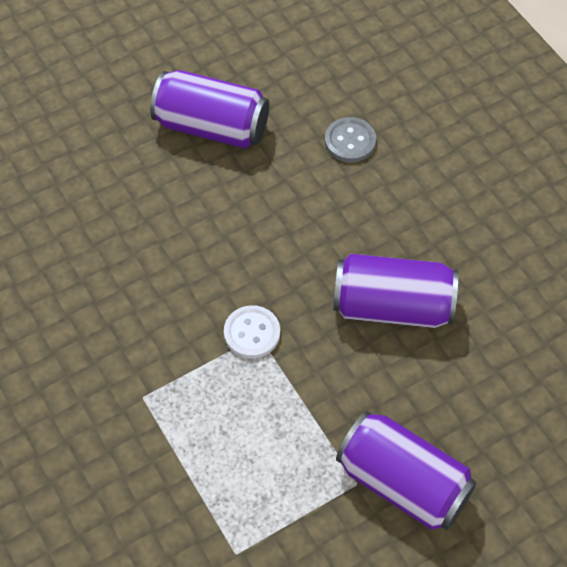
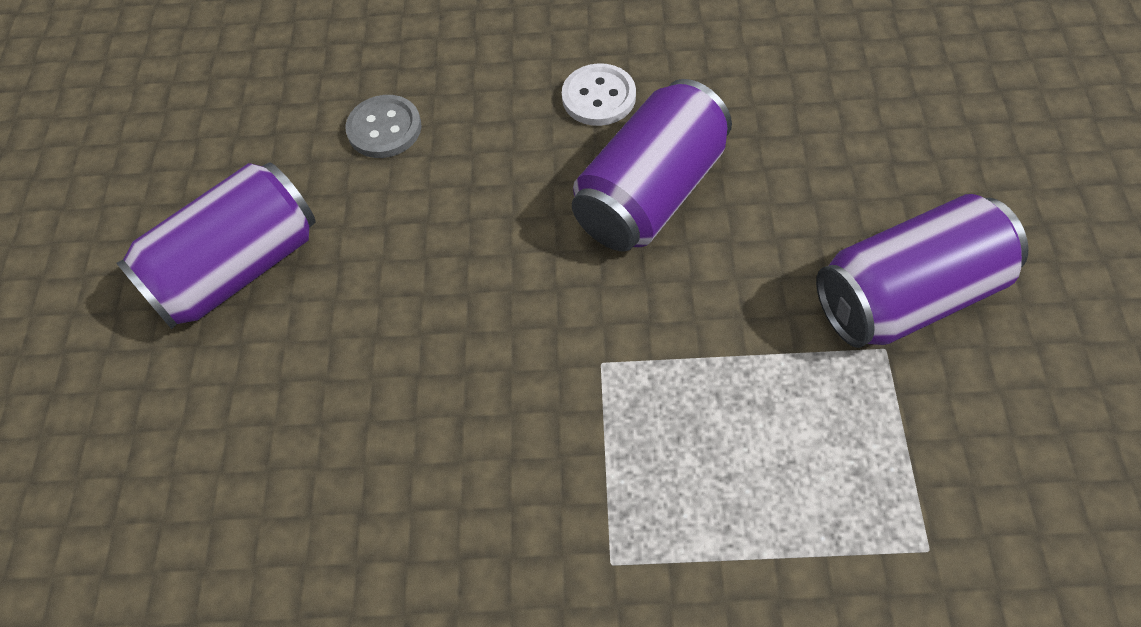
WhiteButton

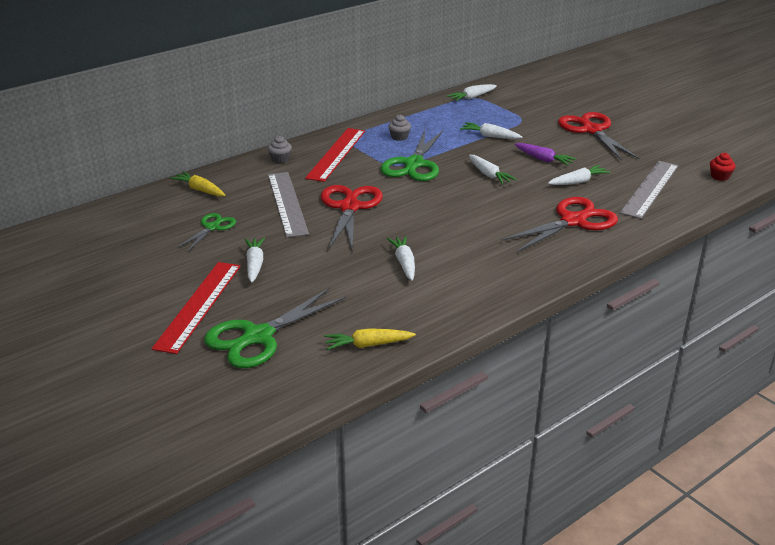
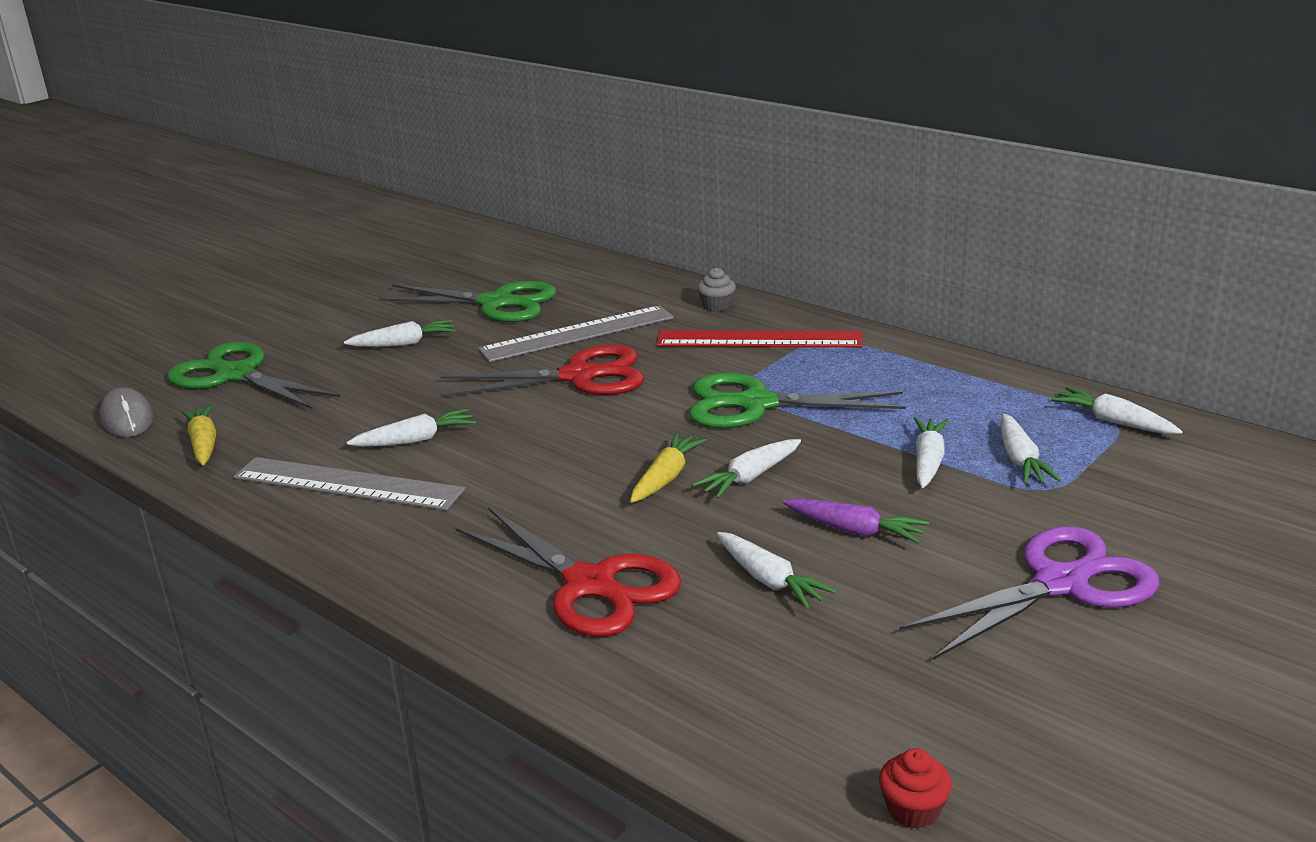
PurpleScissors
GreyCupcake (no. 2 from left in the first image)
PurpleCarrot
GreyRuler (no. 1 from left)
YellowCarrot (no. 2 from left)
GreenScissors (no. 2 from left)
RedRuler (no. 1 from left in the first image)
GreyMouse
WhiteCarrot (no. 6 from left)

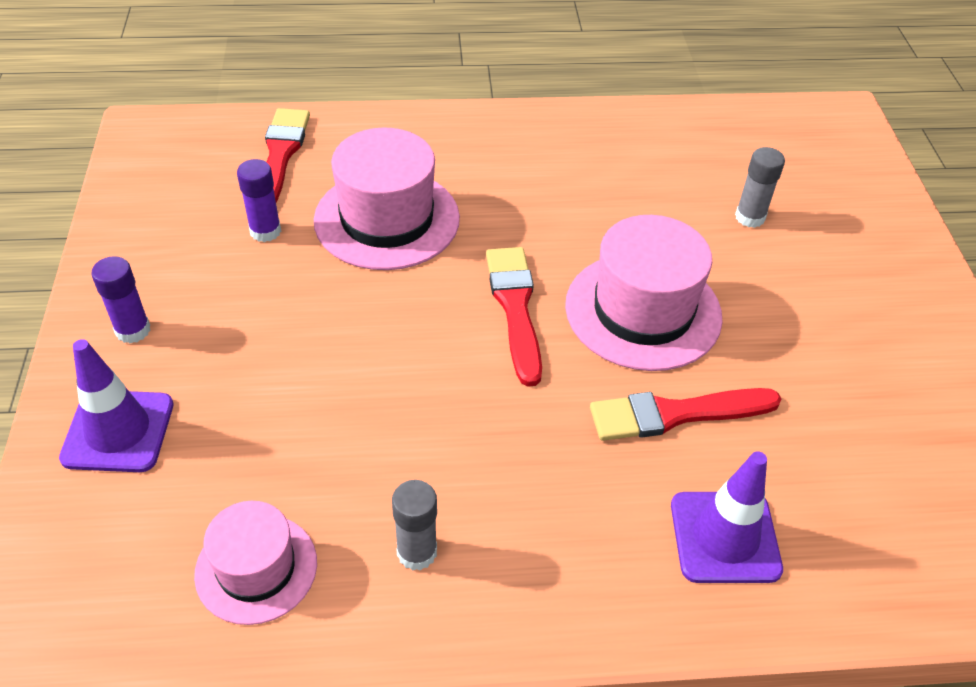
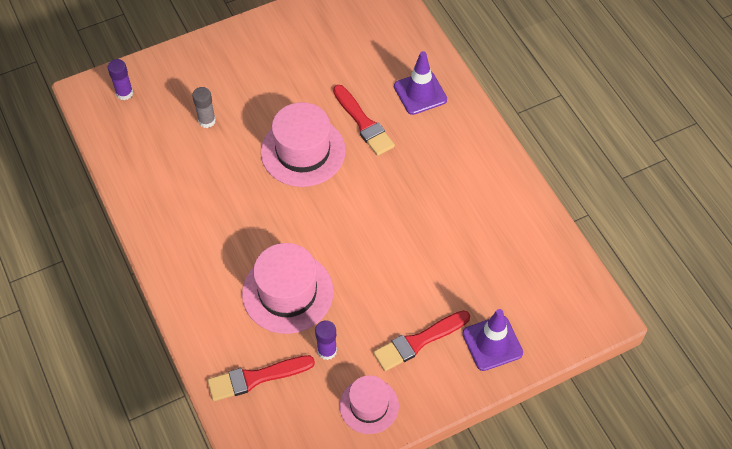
RedBrush (no. 3 from left)
PurpleGlueStick (no. 1 from left)
GreyGlueStick (no. 1 from left in the first image)
PinkHat (no. 3 from left)

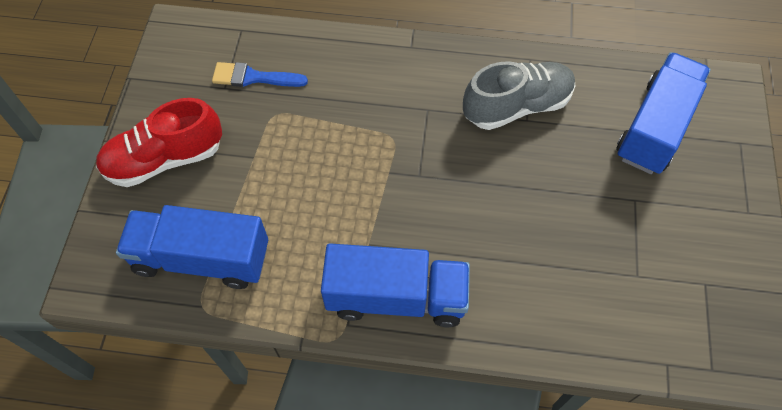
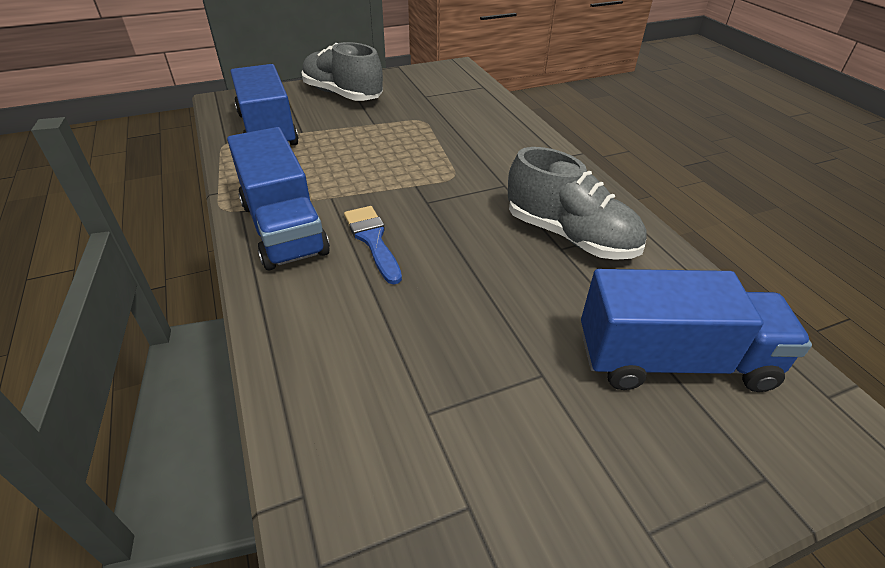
BlueBrush
GreyShoe (no. 1 from left)

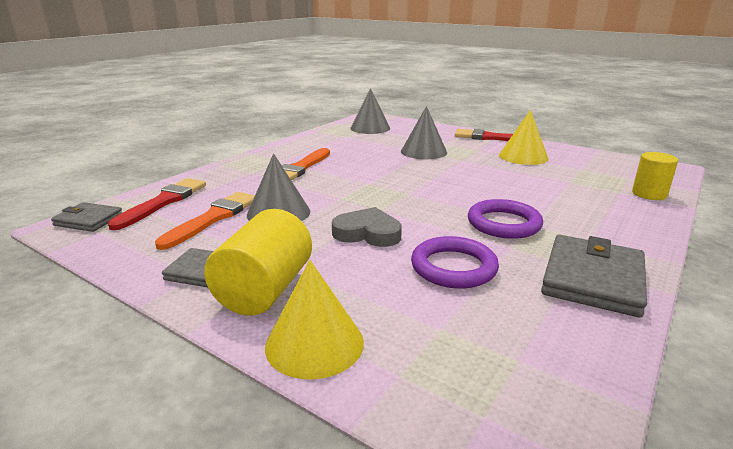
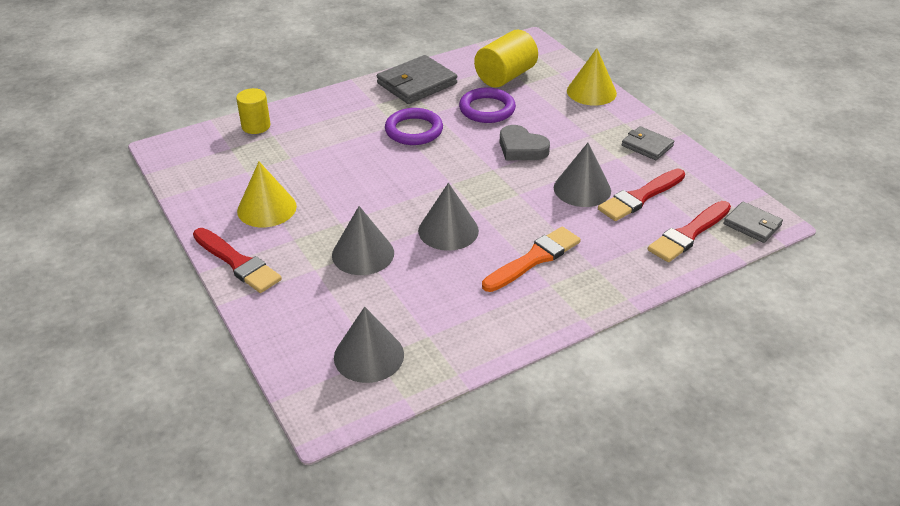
RedBrush (no. 2 from left)
YellowCylinder (no. 2 from left)
GreyCone (no. 3 from left)

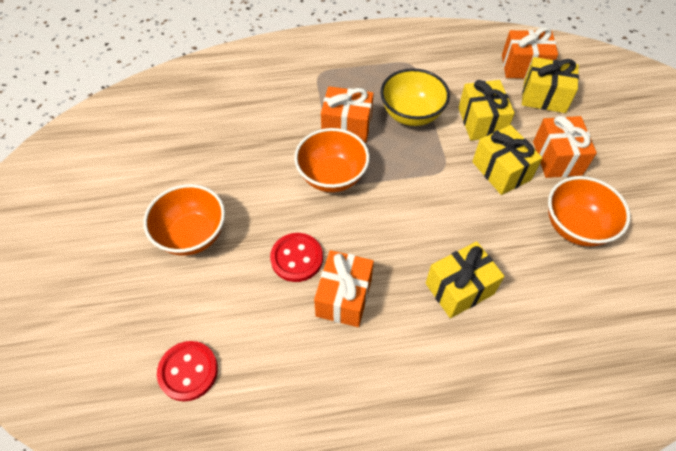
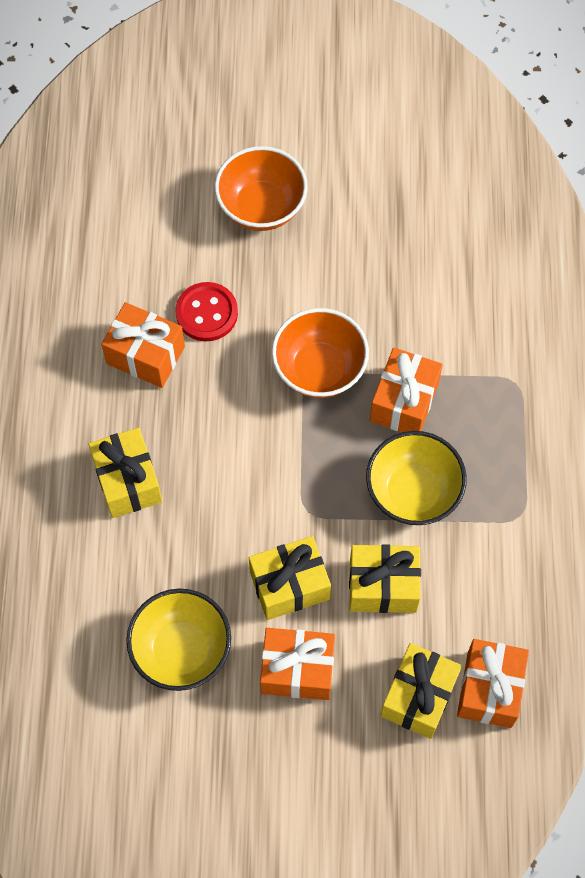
YellowBowl (no. 1 from left)
RedButton (no. 1 from left in the first image)

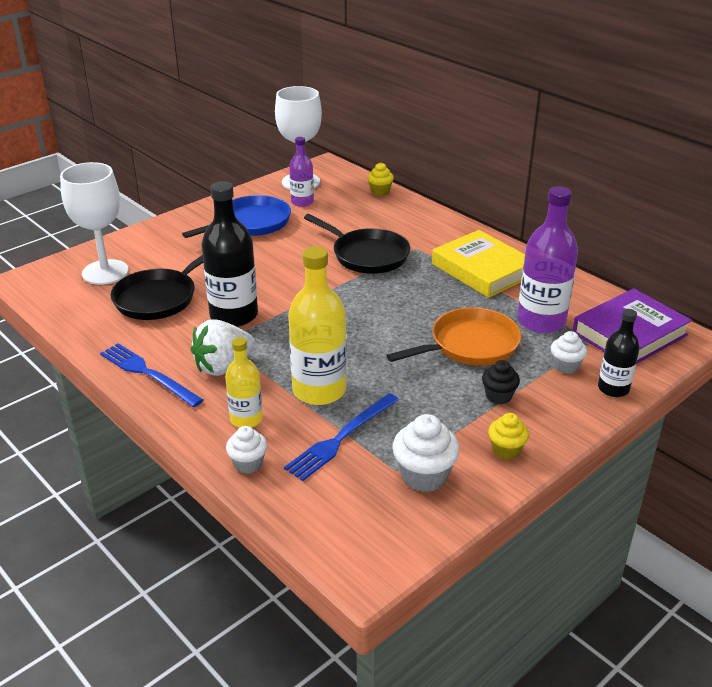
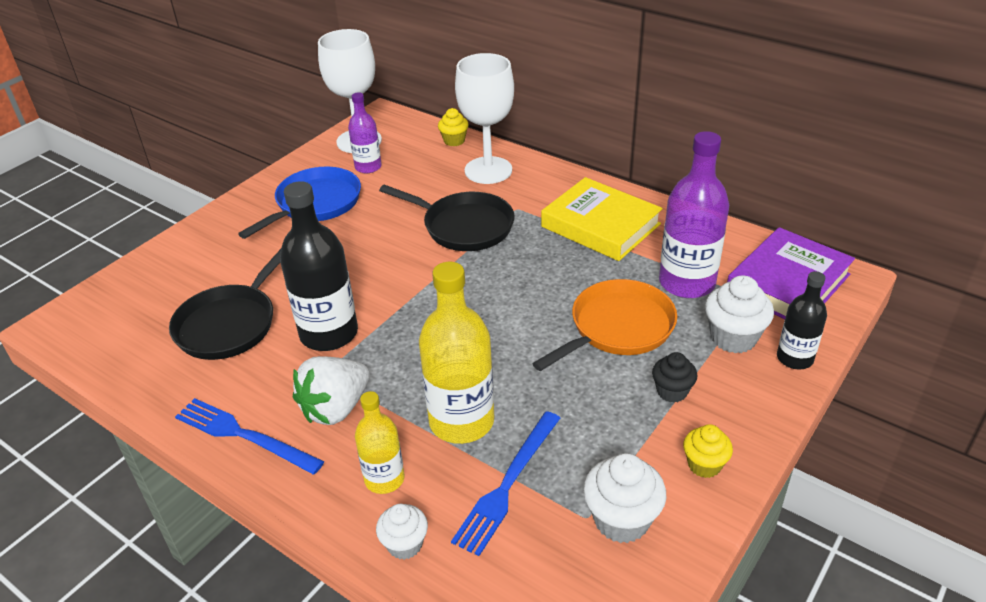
WhiteGoblet (no. 2 from left)
WhiteCupcake (no. 3 from left)

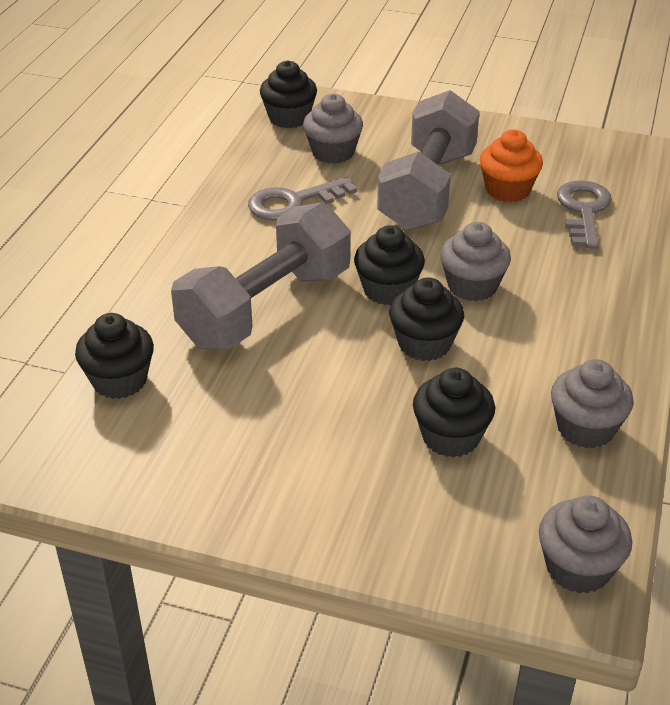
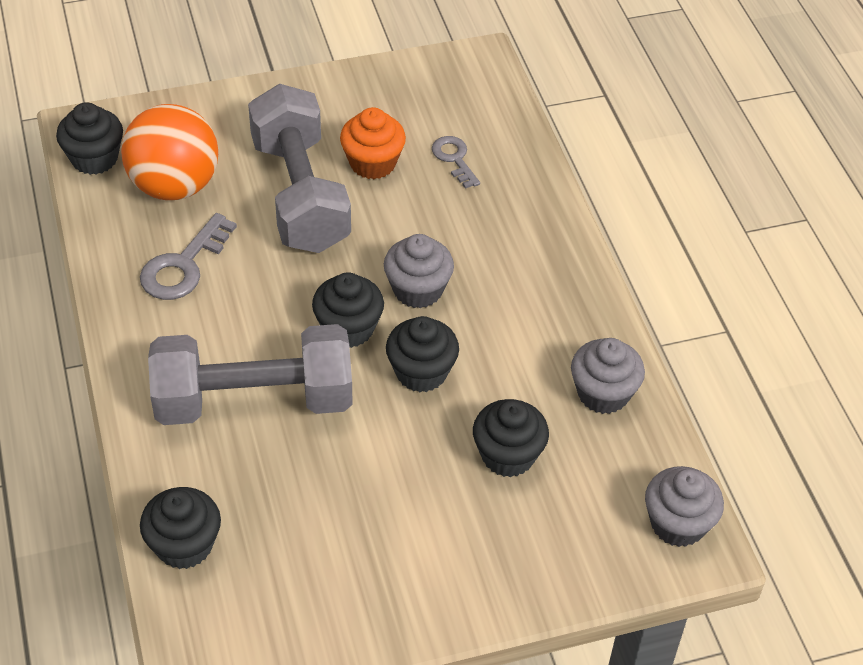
OrangeBall
GreyKey (no. 2 from left)
GreyDumbbell (no. 1 from left)

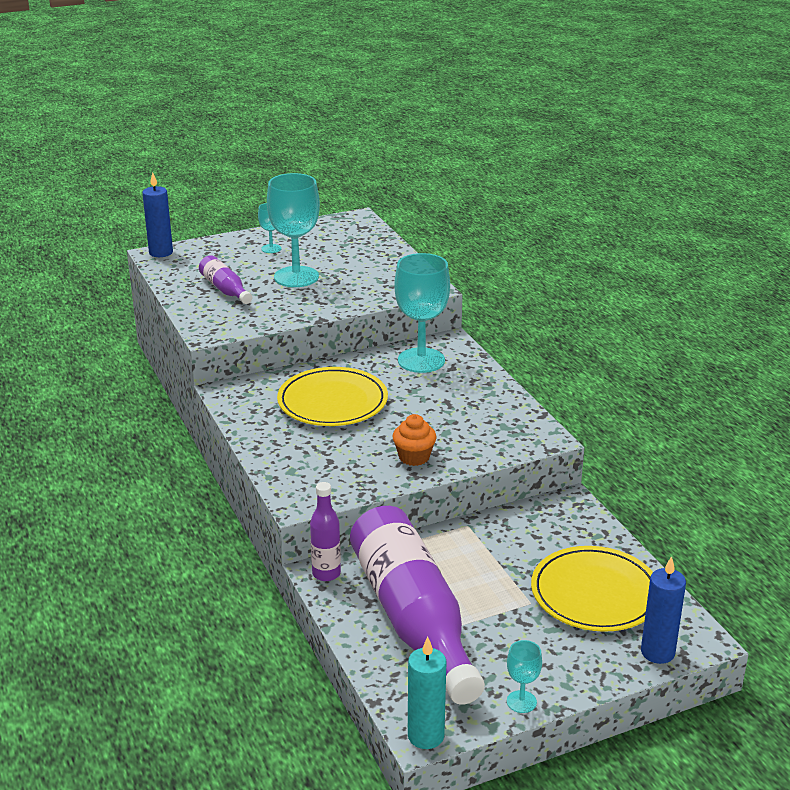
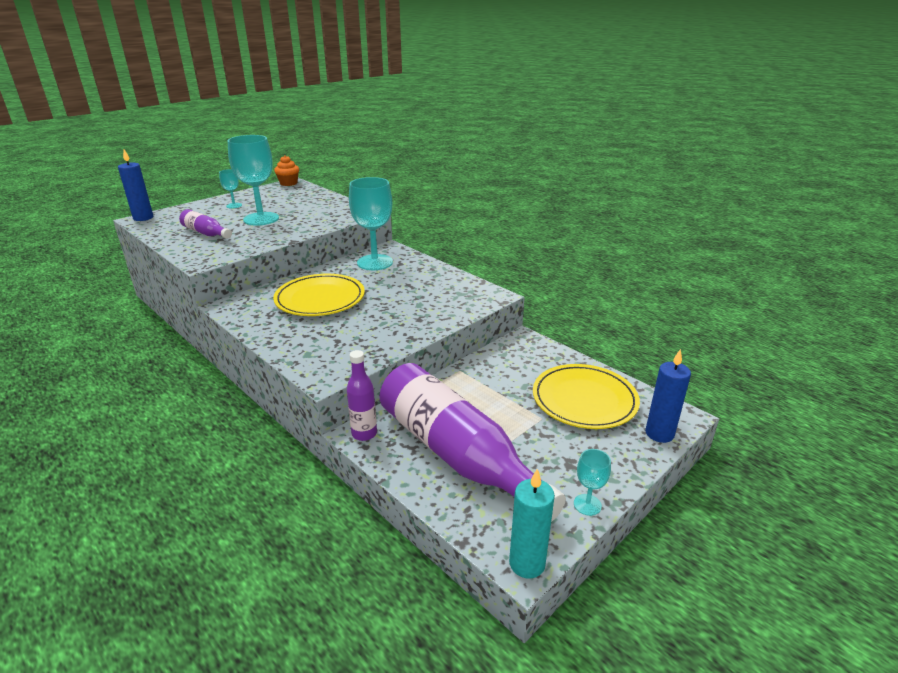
OrangeCupcake

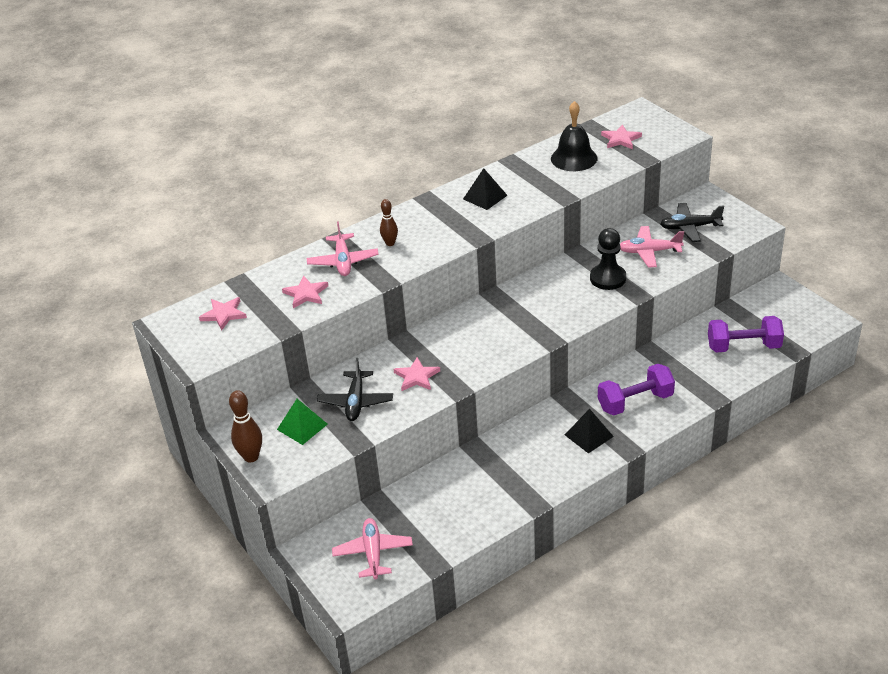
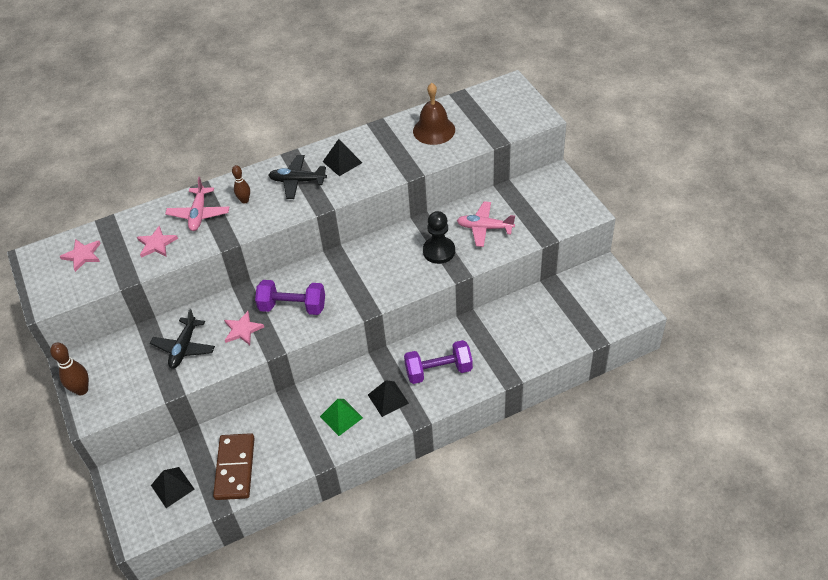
BrownBell
PinkStar (no. 4 from left in the first image)
BlackPlane (no. 2 from left)
PurpleDumbbell (no. 1 from left)
GreenPyramid
BlackPyramid (no. 1 from left)
BrownDomino

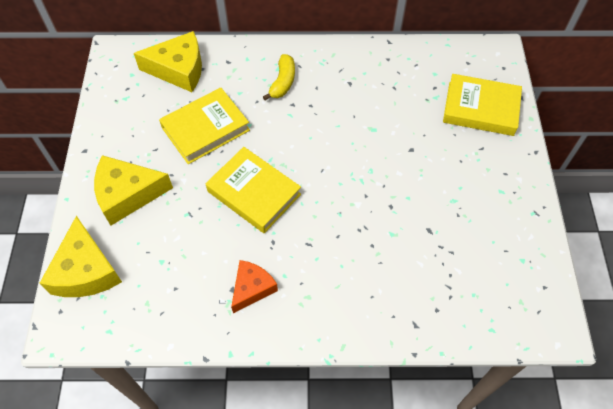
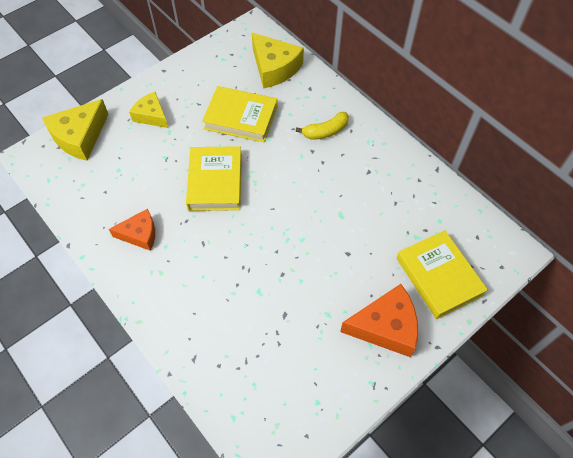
YellowCheese (no. 2 from left)
OrangeCheese (no. 2 from left)

